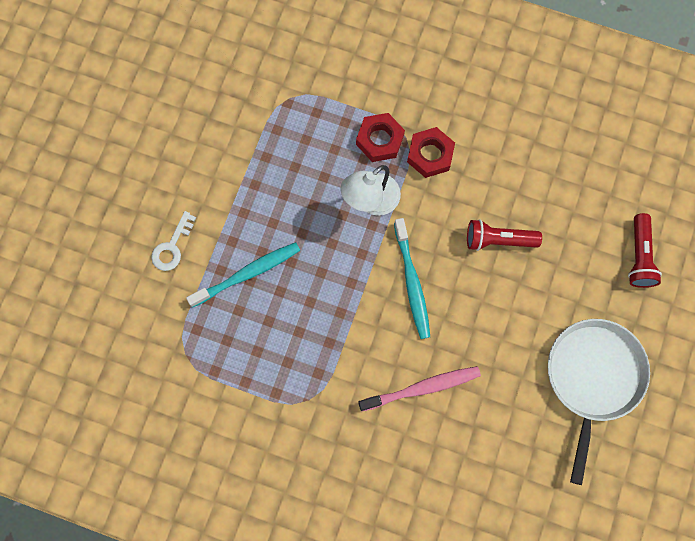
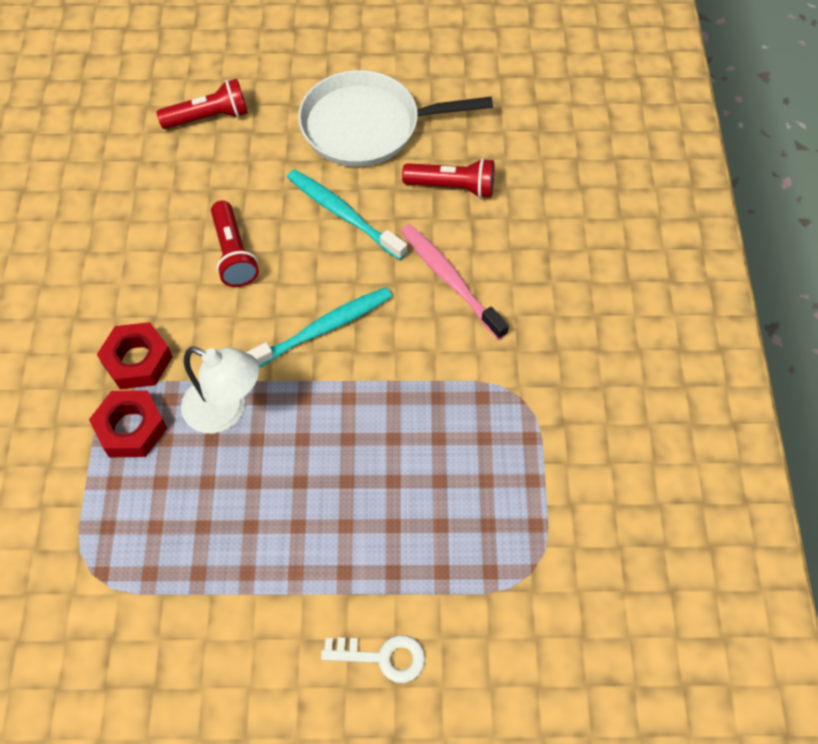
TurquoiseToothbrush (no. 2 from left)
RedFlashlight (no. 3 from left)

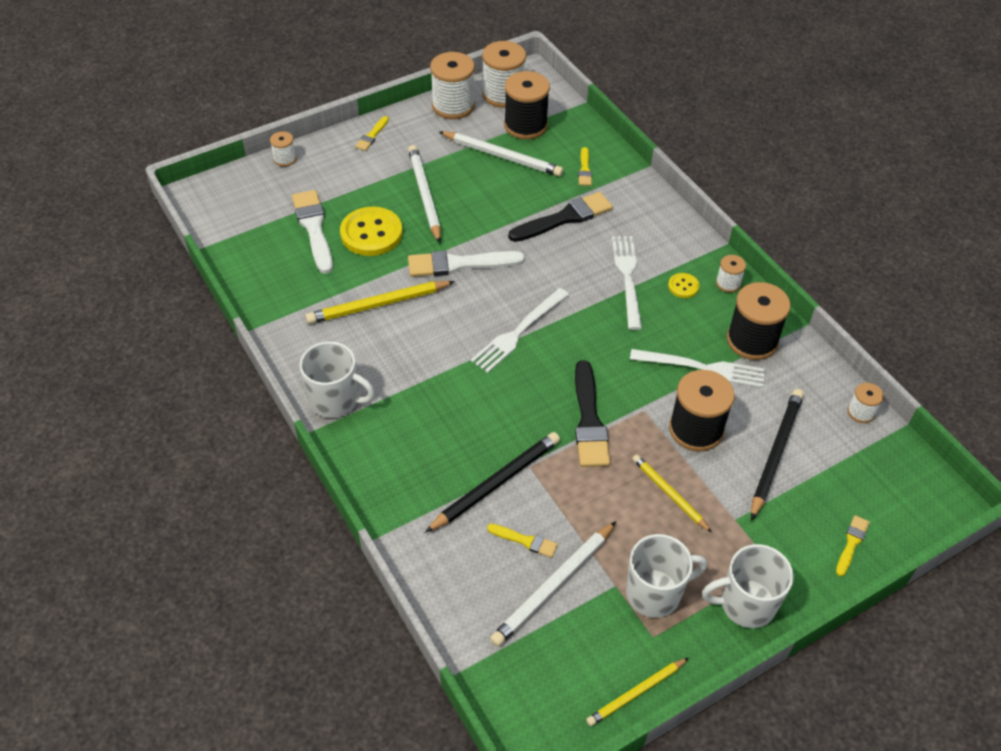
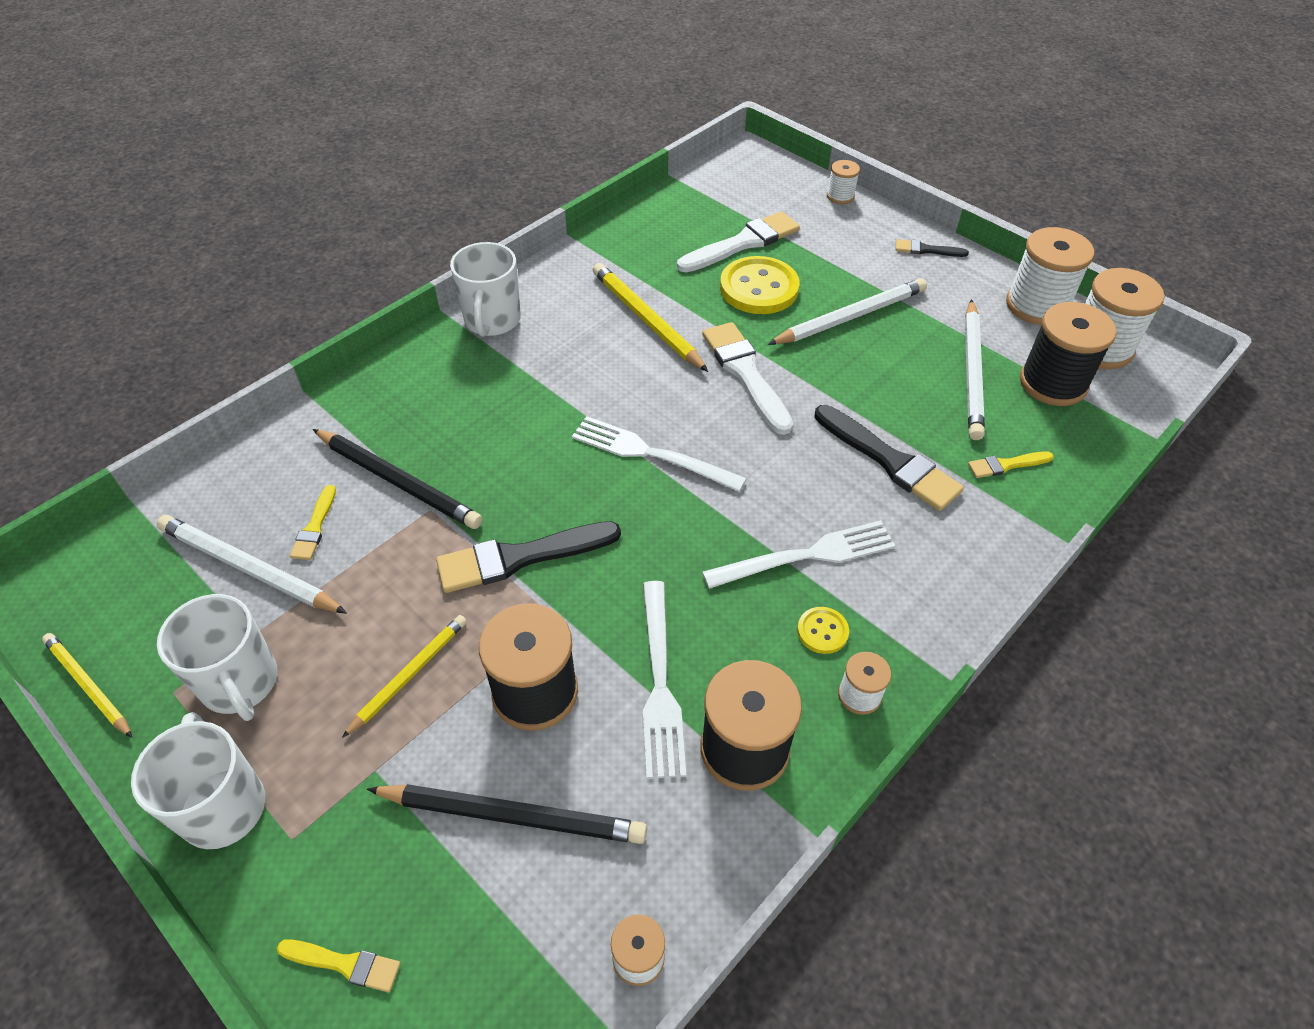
BlackBrush (no. 3 from left)

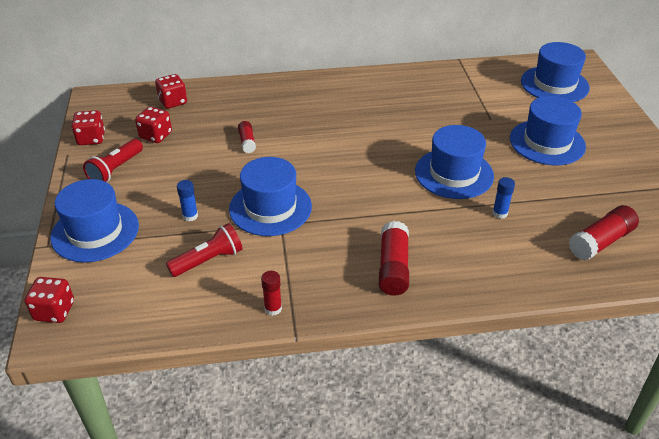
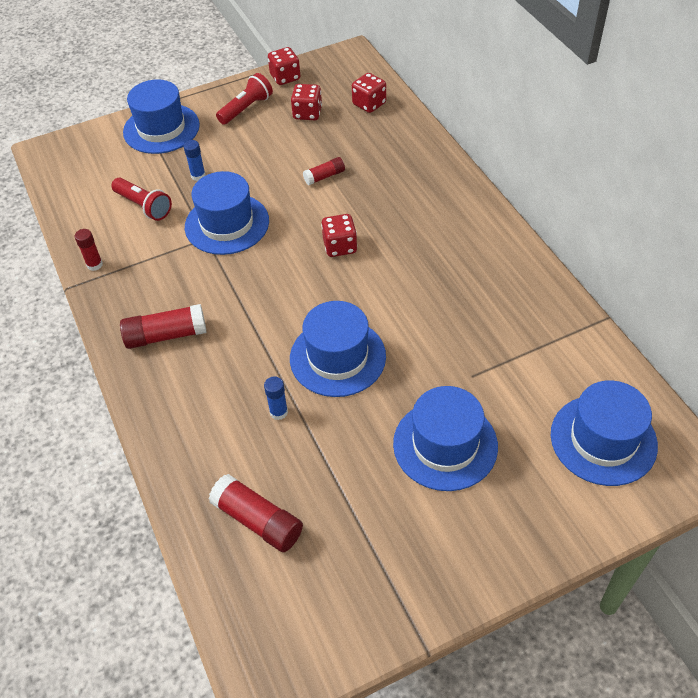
RedFlashlight (no. 2 from left)
RedDice (no. 3 from left)

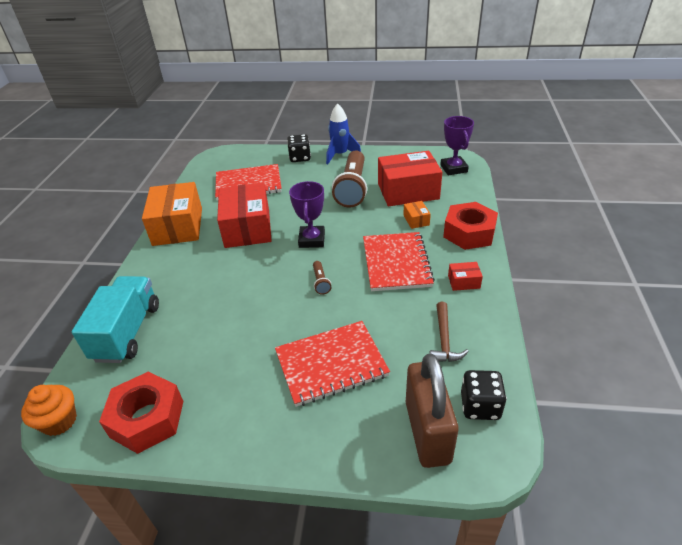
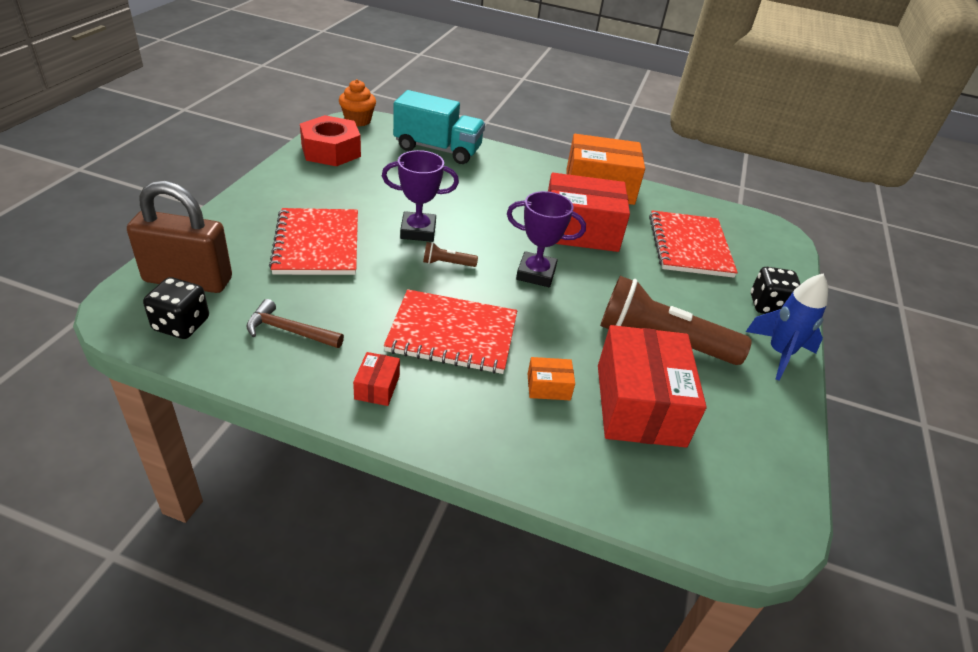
PurpleTrophy (no. 1 from left)
RedNut (no. 2 from left in the first image)

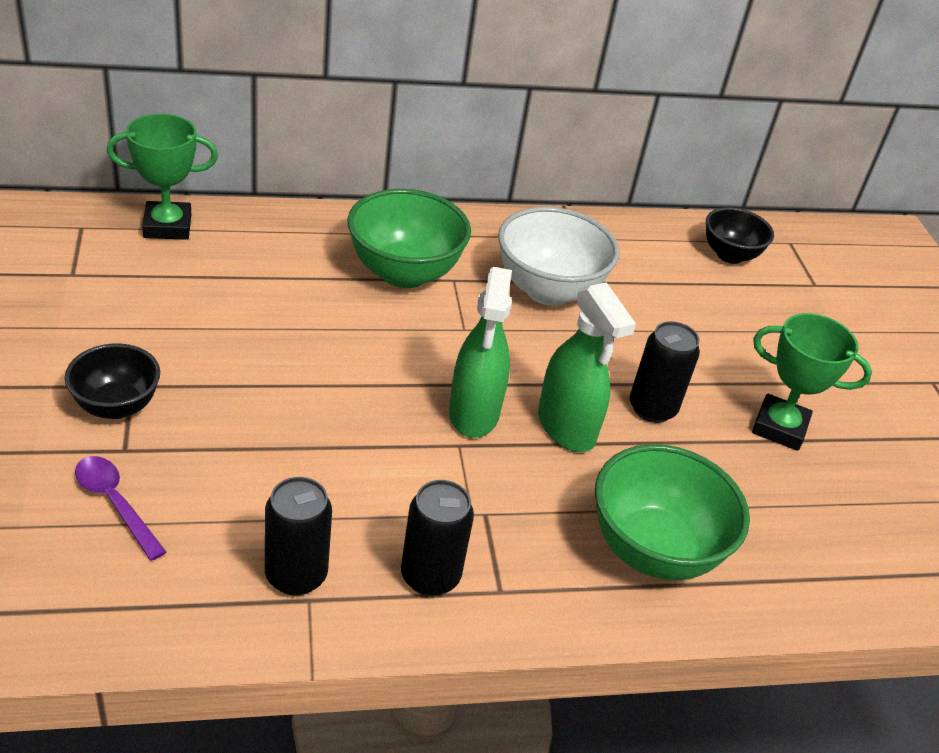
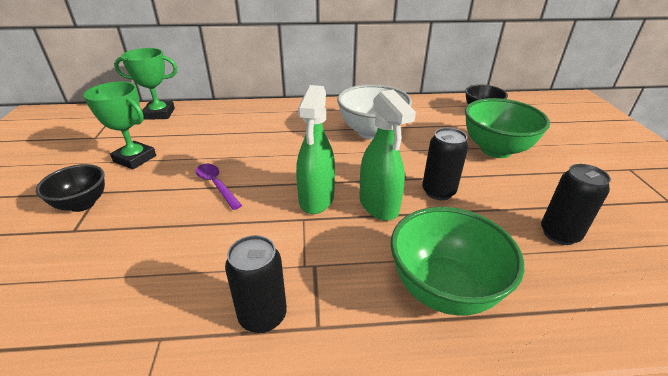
GreenBowl (no. 2 from left)
GreenTrophy (no. 1 from left)
PurpleSpoon
BlackCan (no. 3 from left)

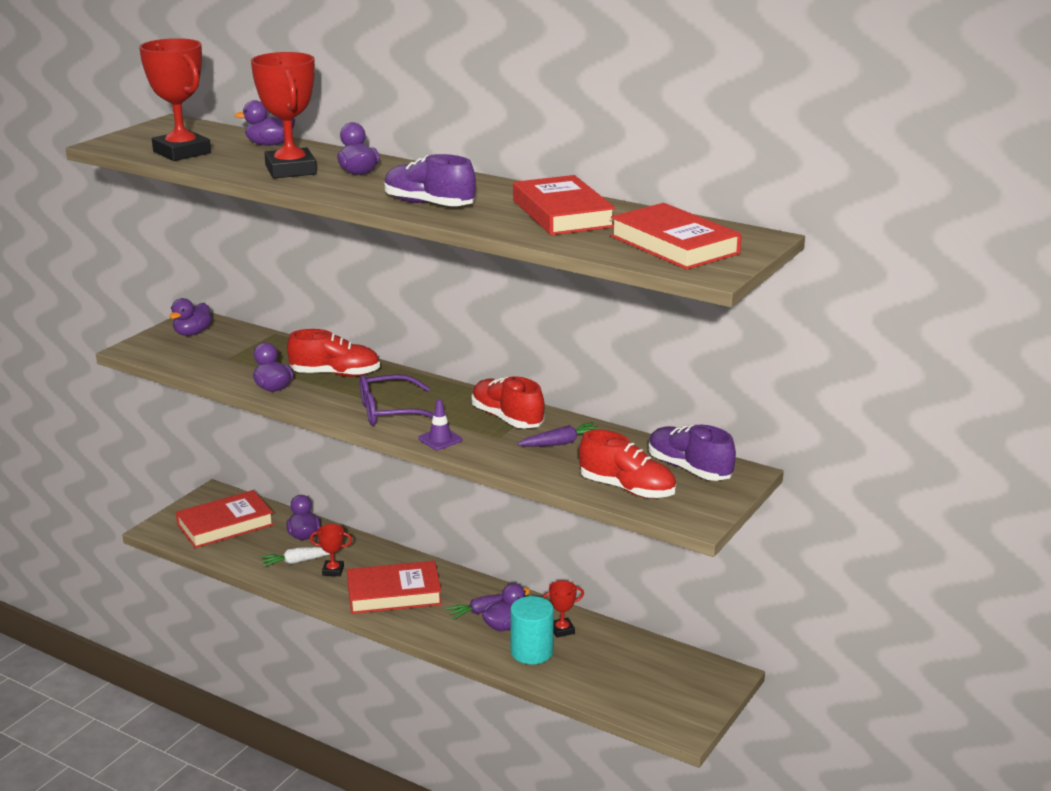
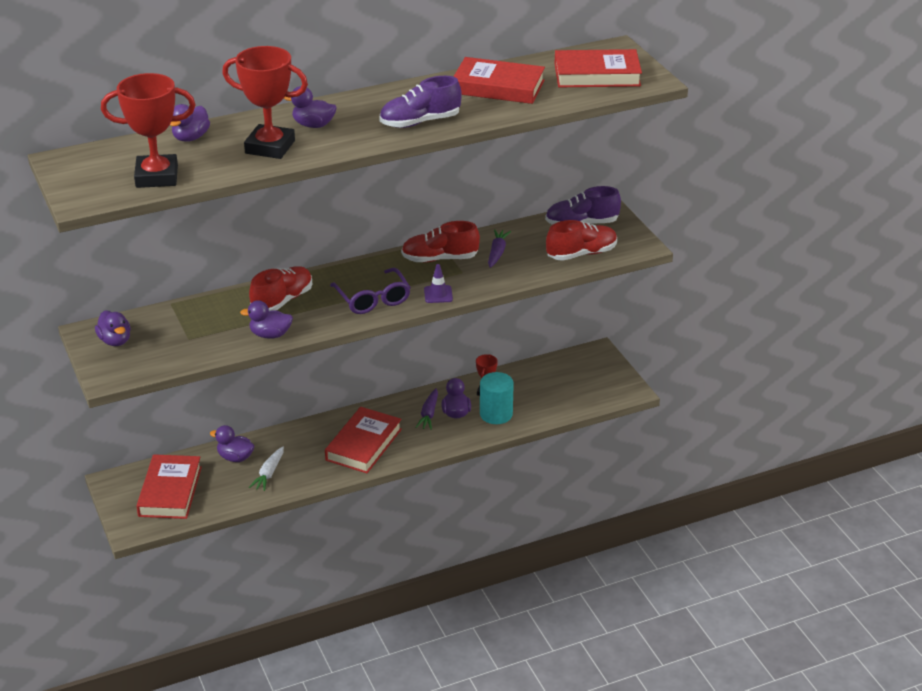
PurpleGlasses
RedTrophy (no. 3 from left in the first image)

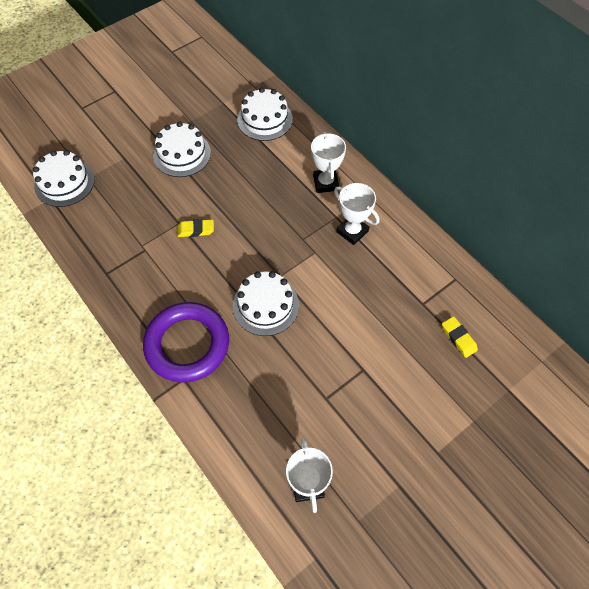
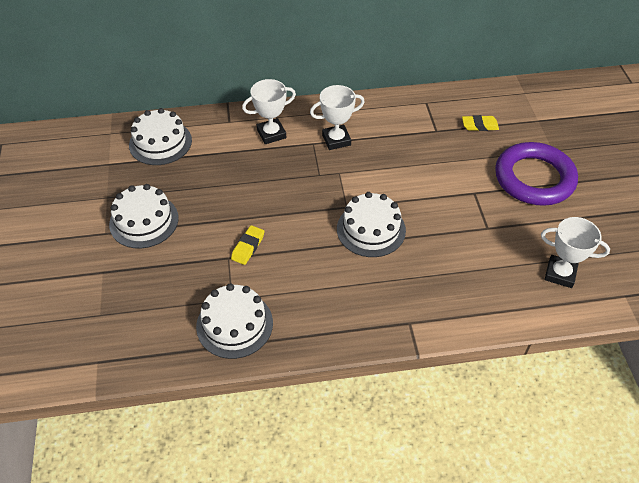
WhiteTrophy (no. 1 from left)
WhiteCake (no. 3 from left)
PurpleRing

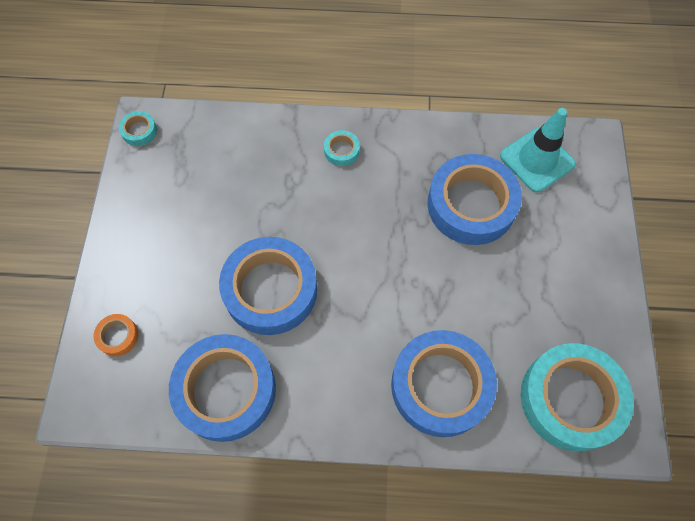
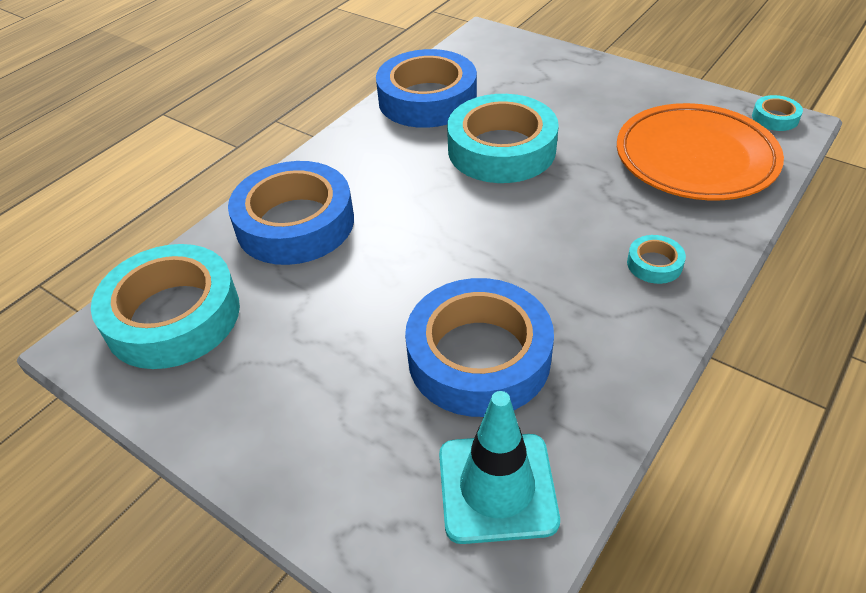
TurquoiseTape (no. 2 from left)
OrangeTape
OrangePlate

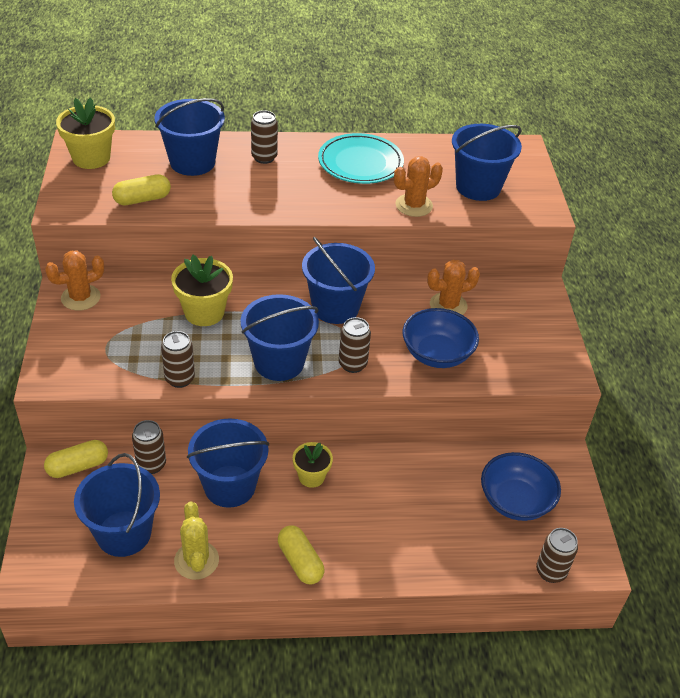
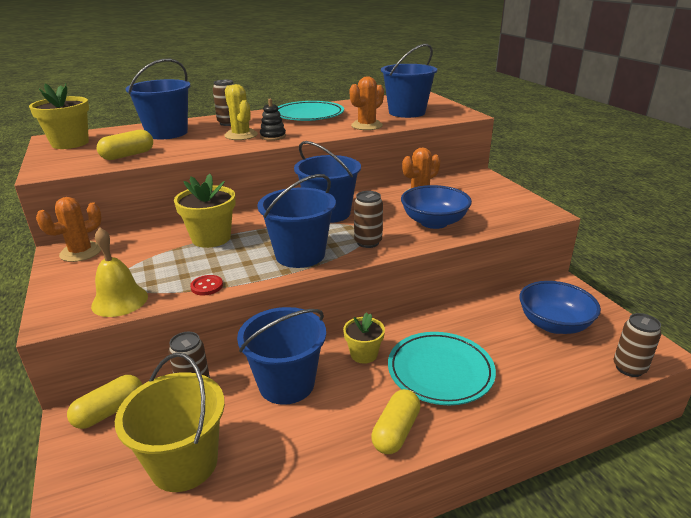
RedButton
YellowBucket
YellowCactus
YellowCapsule (no. 3 from left)
BlackStackingToy
YellowBell
TurquoisePlate (no. 2 from left)

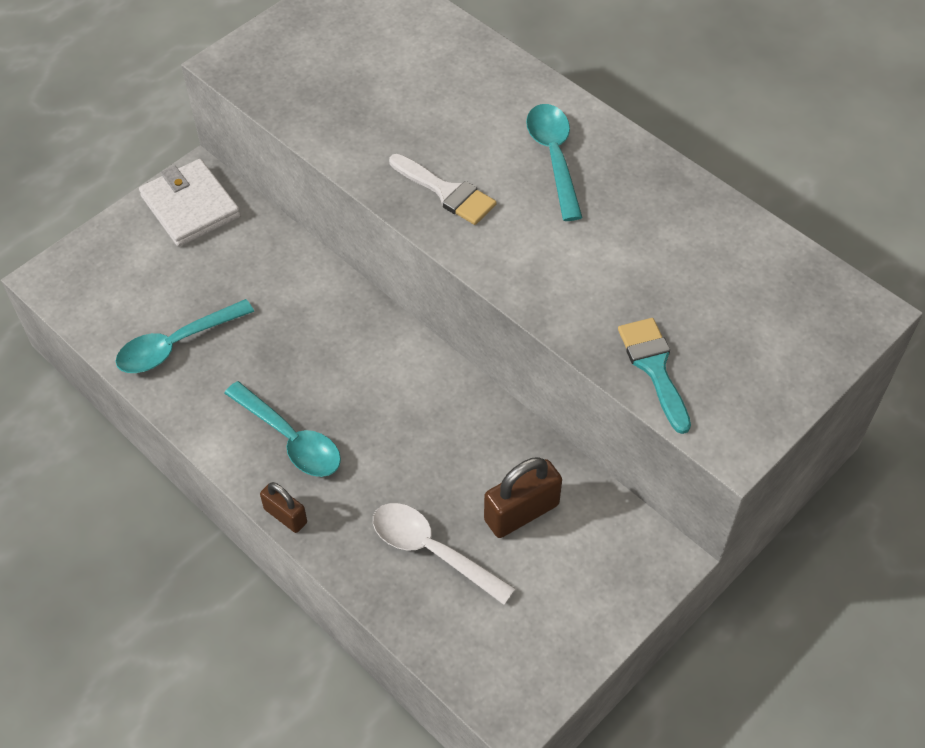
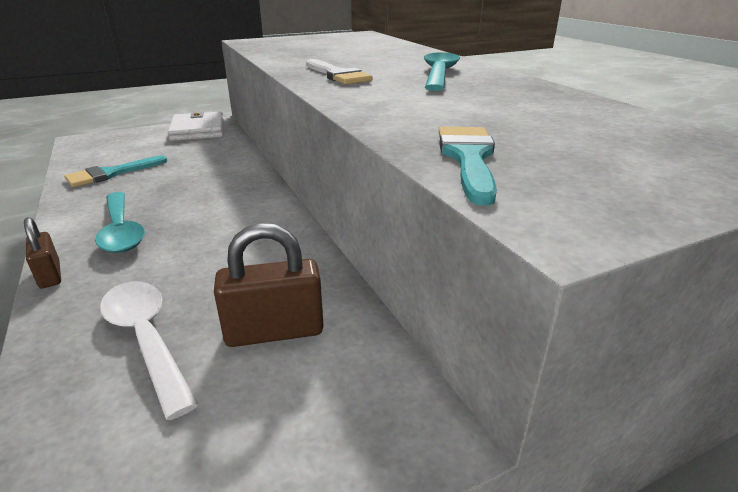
TurquoiseBrush (no. 1 from left)

